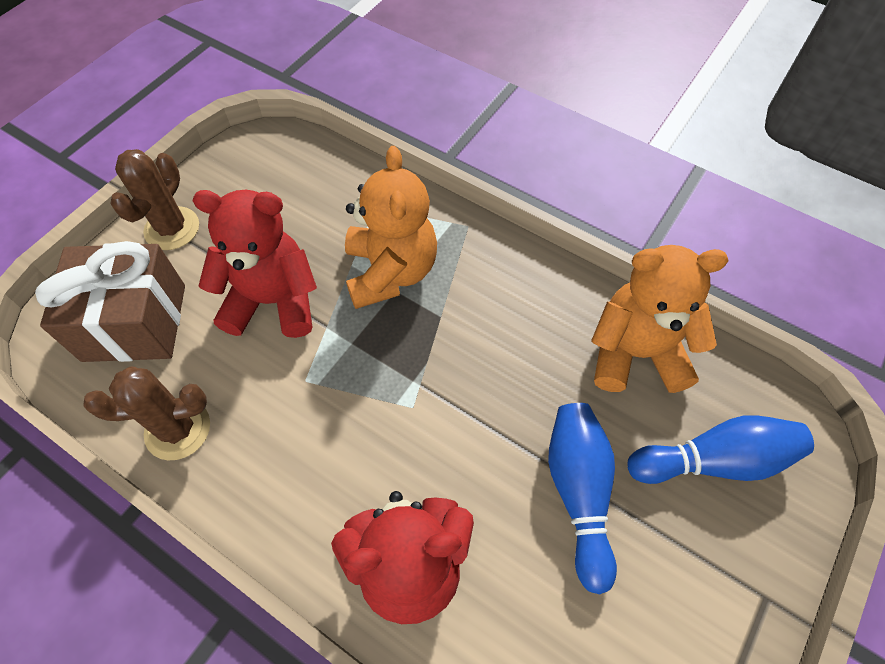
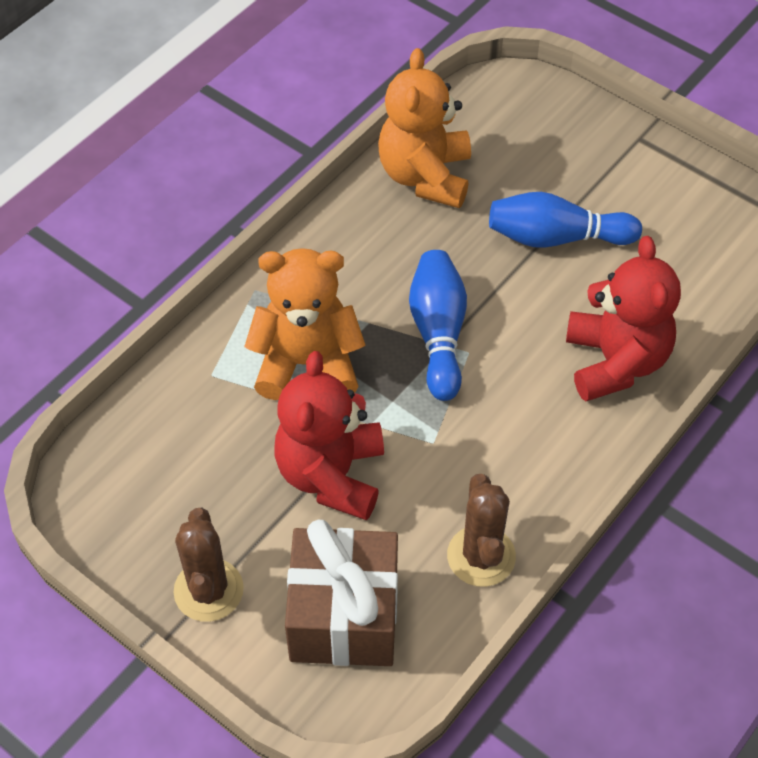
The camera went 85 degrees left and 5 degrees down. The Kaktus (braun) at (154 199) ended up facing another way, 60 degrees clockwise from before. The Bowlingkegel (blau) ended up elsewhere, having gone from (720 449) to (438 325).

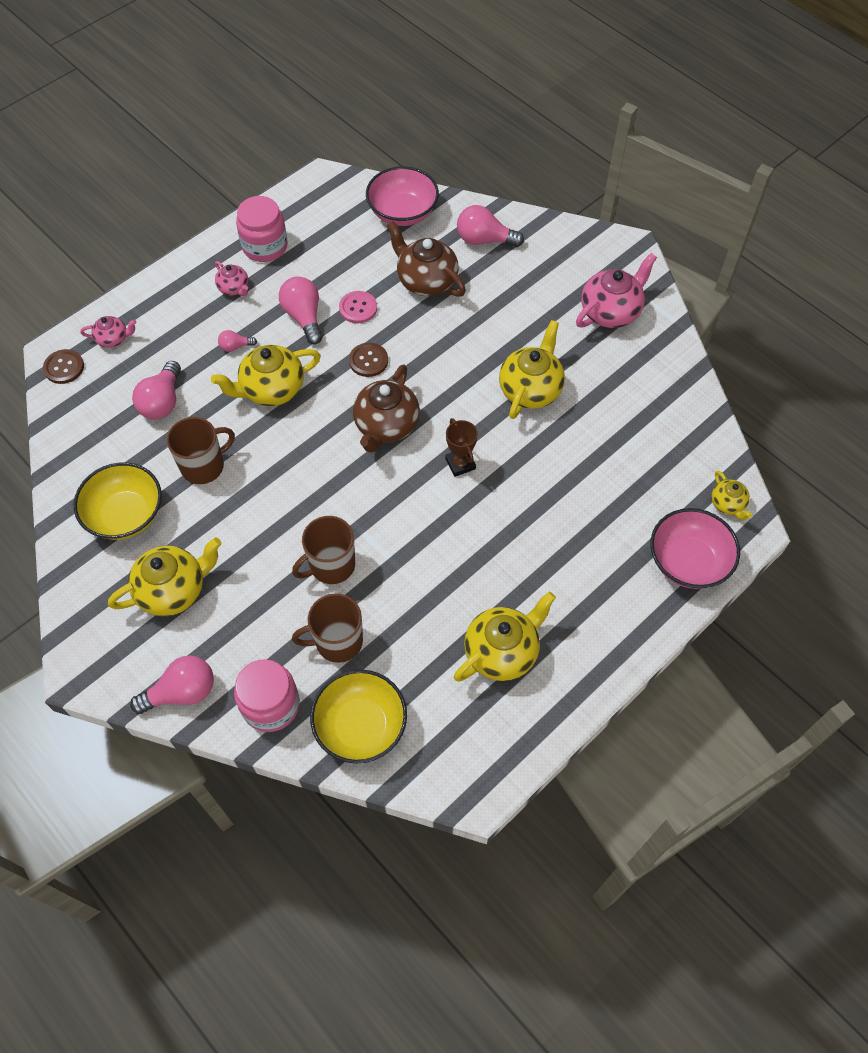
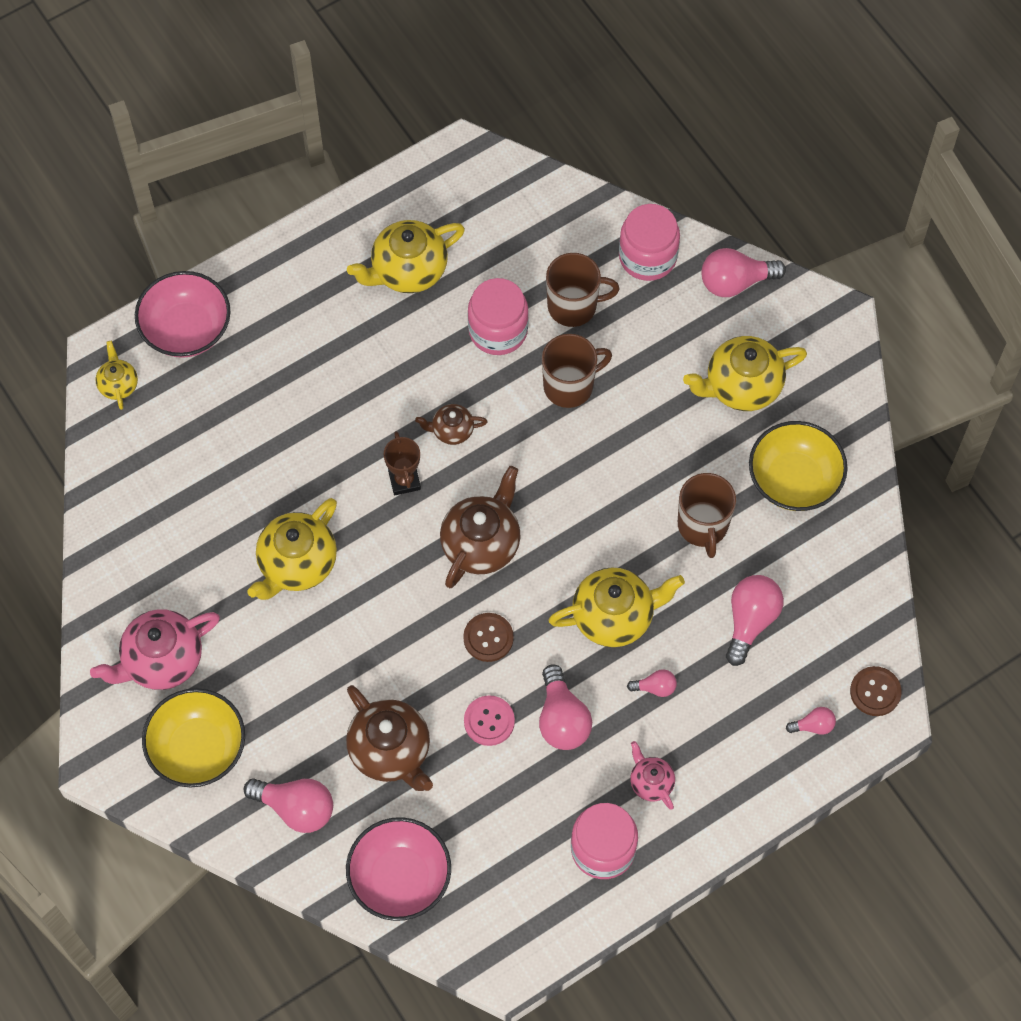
The camera went 170 degrees left and 5 degrees up. Where the Teekanne (rosa) stood at (108 332), the Glühbirne (rosa) came to stand at (811 721). The Tasse (braun) at (201 450) ended up facing another way, 75 degrees counterclockwise from before. The Schüssel (gelb) ended up elsewhere, having gone from (358 716) to (193 737). The second view gained the Einmachglas (rosa) at (498 316). The second view gained the Teekanne (braun) at (451 424).

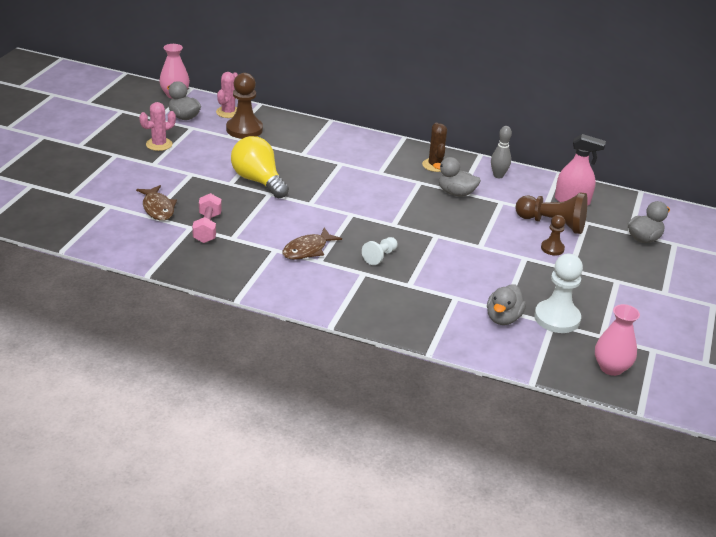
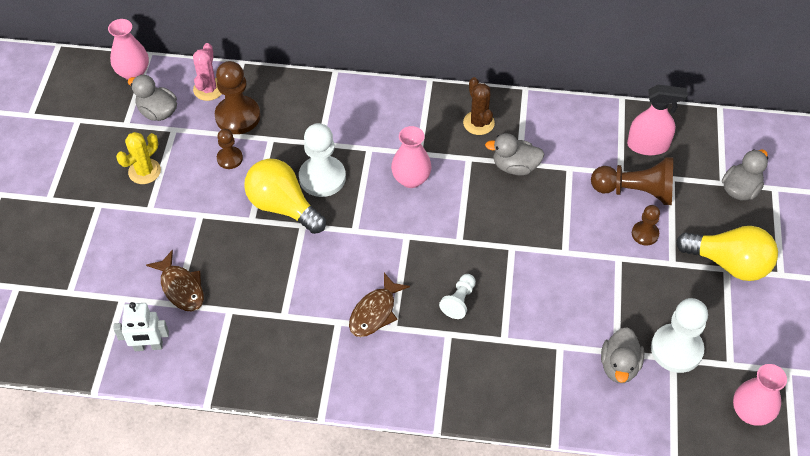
The camera went 10 degrees left and 20 degrees up. What was the Kaktus (rosa) at (157 126) turned into the Kaktus (gelb) at (138 158). The second view lost the Bowlingkegel (grau) at (501 152). The second view lost the Hantel (rosa) at (207 218). The second view gained the Bauer (weiß) at (322 160). The second view gained the Vase (rosa) at (411 157). The second view gained the Bauer (braun) at (230 149). The second view gained the Glühbirne (gelb) at (727 253). The second view gained the Roboter (weiß) at (141 326).

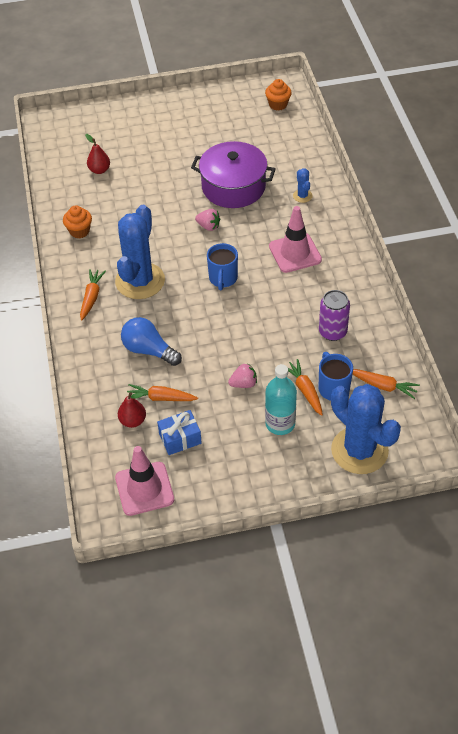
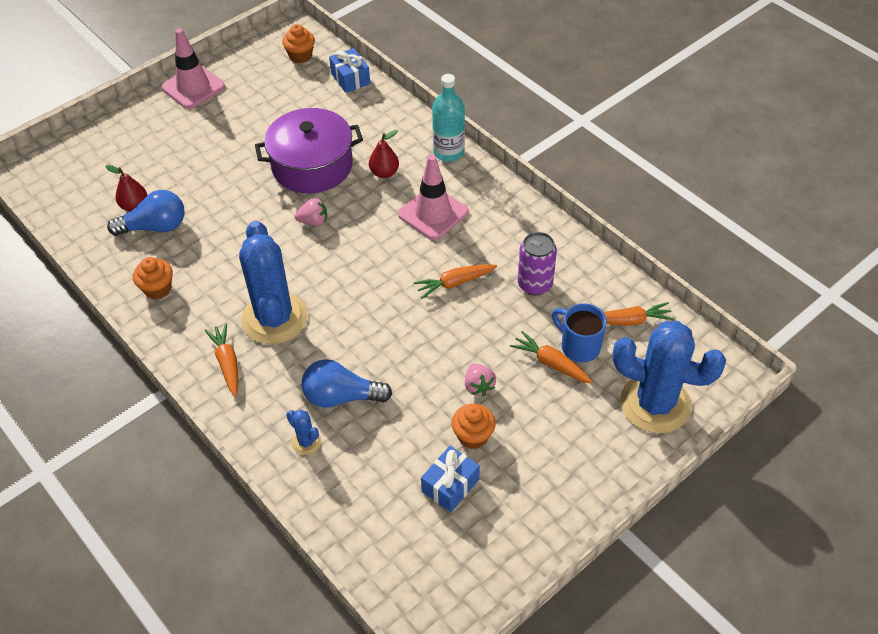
The camera went 30 degrees left and 0 degrees up. The Kaktus (blau) ended up elsewhere, having gone from (303 185) to (304 432). The second view lost the Tasse (blau) at (222 266). The Erdbeere (rosa) at (242 375) ended up facing another way, 120 degrees clockwise from before. The Flasche (türkis) ended up elsewhere, having gone from (281 399) to (448 118). The Karotte (orange) ended up elsewhere, having gone from (162 392) to (455 281). The Birne (rot) ended up elsewhere, having gone from (132 410) to (384 154). The Leitkegel (rosa) ended up elsewhere, having gone from (144 481) to (193 68). The second view gained the Geschenk (blau) at (349 70). The second view gained the Glühbirne (blau) at (145 213). The second view gained the Muffin (orange) at (474 426).

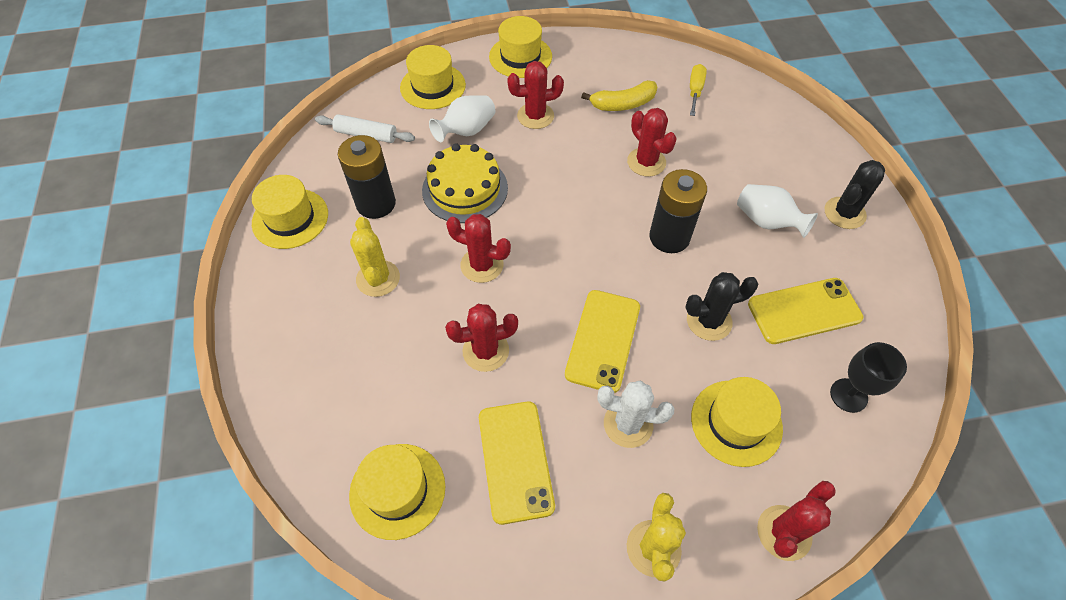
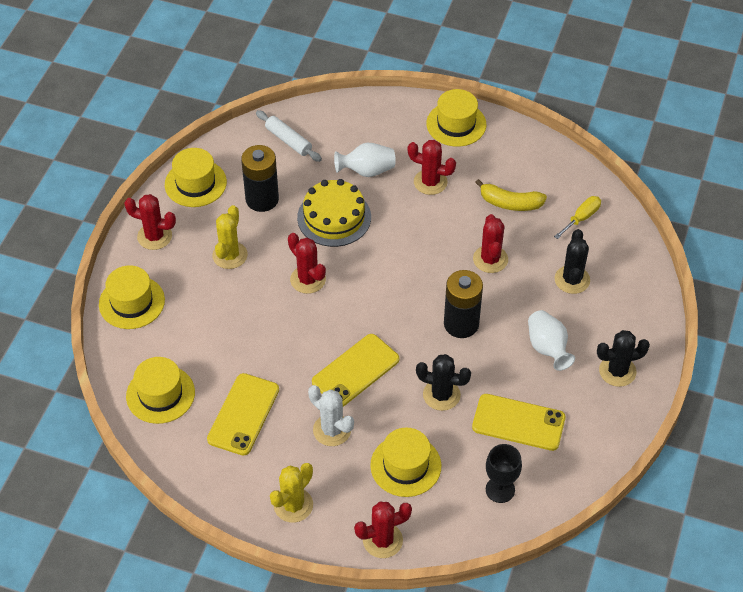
The camera went 30 degrees right and 5 degrees down. The Hut (gelb) ended up elsewhere, having gone from (433 77) to (132 297). The Kaktus (rot) ended up elsewhere, having gone from (481 338) to (150 222). The second view gained the Kaktus (schwarz) at (572 261).

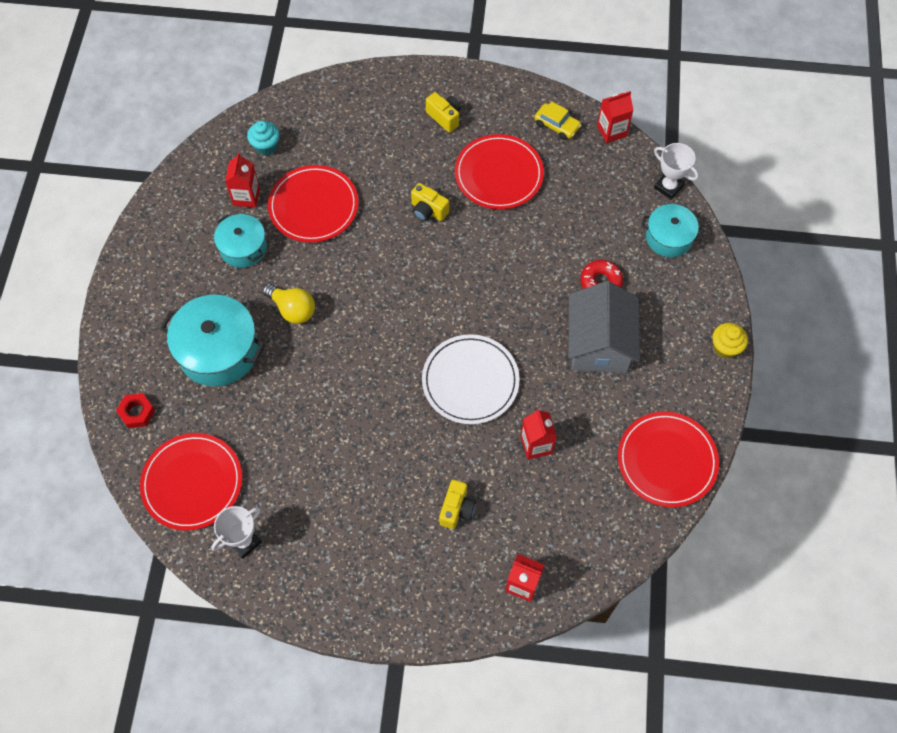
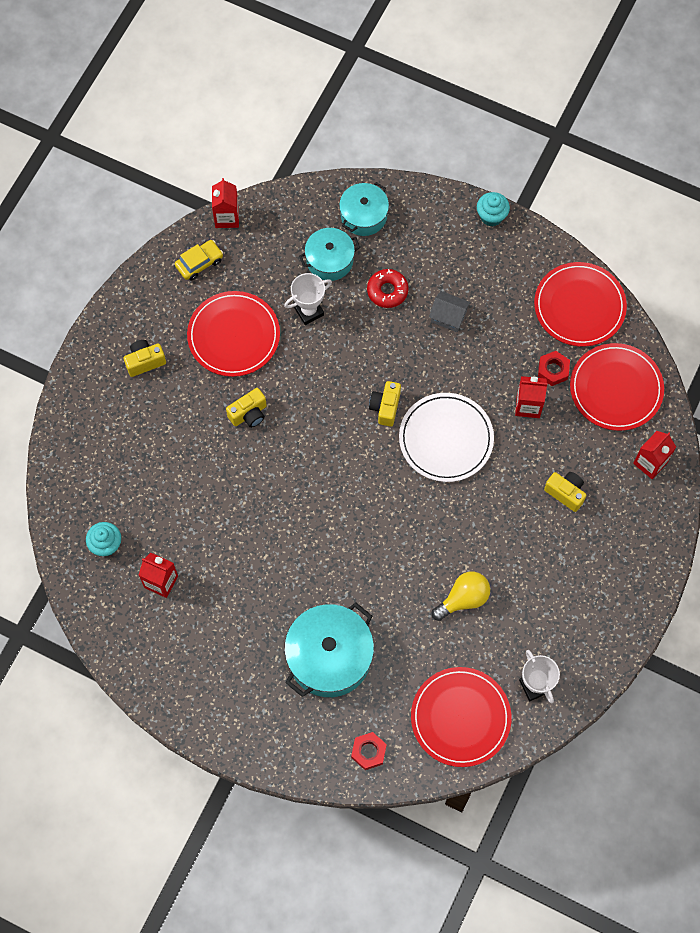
The camera went 70 degrees left and 5 degrees up. The Pokal (weiß) ended up elsewhere, having gone from (676 171) to (308 299). The Teller (rot) ended up elsewhere, having gone from (313 204) to (617 387). The Kochtopf (türkis) ended up elsewhere, having gone from (240 241) to (329 254). The size of the Haus (grau) at (604 327) changed by a factor of 0.48. The Glühbirne (gelb) ended up elsewhere, having gone from (289 304) to (461 596). What was the Muffin (gelb) at (730 341) turned into the Muffin (türkis) at (493 209). The second view gained the Sechskantmutter (rot) at (554 368). The second view gained the Kamera (gelb) at (385 404).

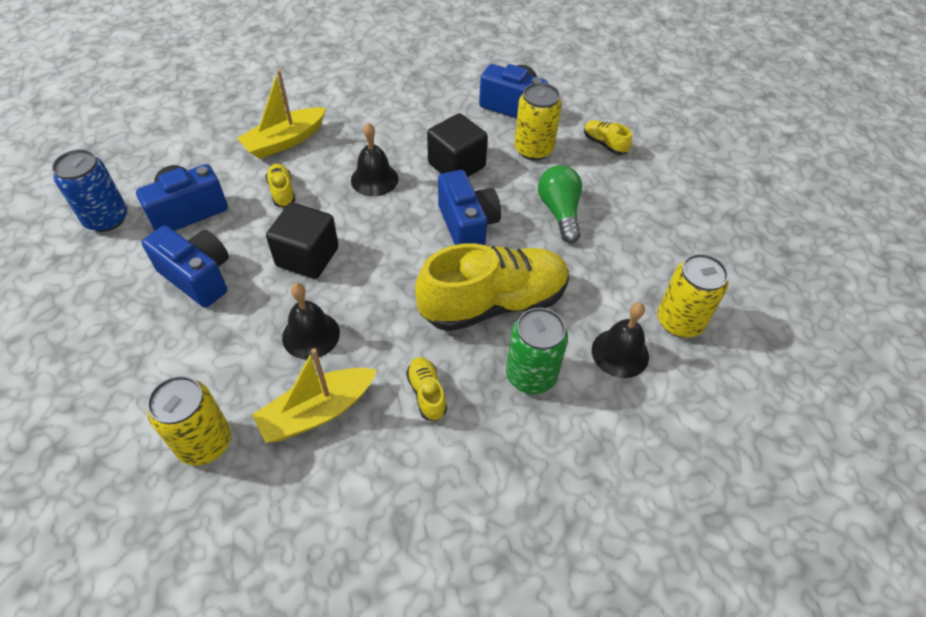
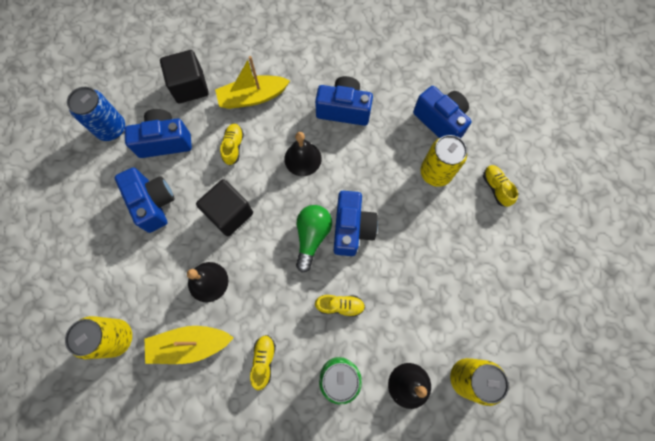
The camera went 25 degrees right and 20 degrees up. The Kubus (schwarz) ended up elsewhere, having gone from (457 145) to (184 76). The Glühbirne (grün) ended up elsewhere, having gone from (560 204) to (314 239). The size of the Schuh (gelb) at (492 287) changed by a factor of 0.42. The second view gained the Kamera (blau) at (344 101).

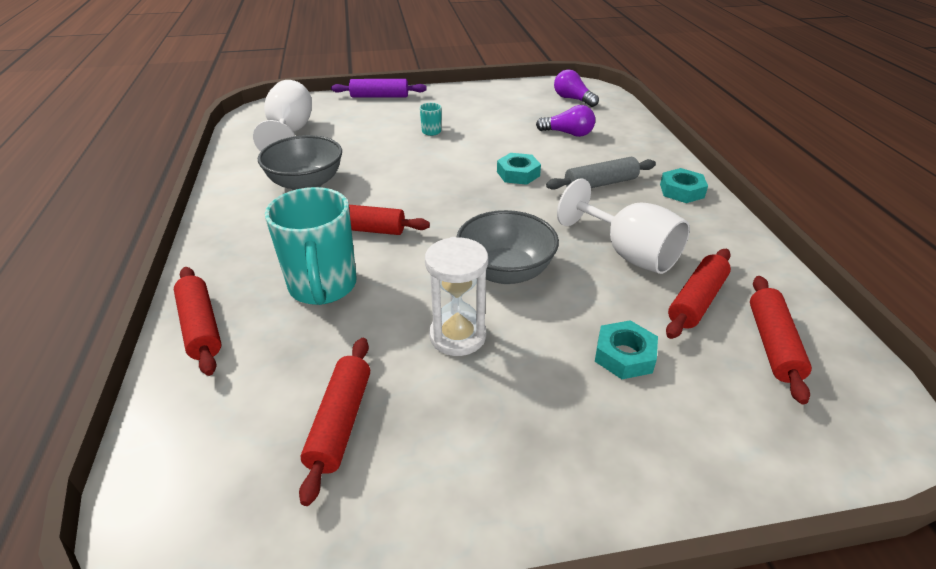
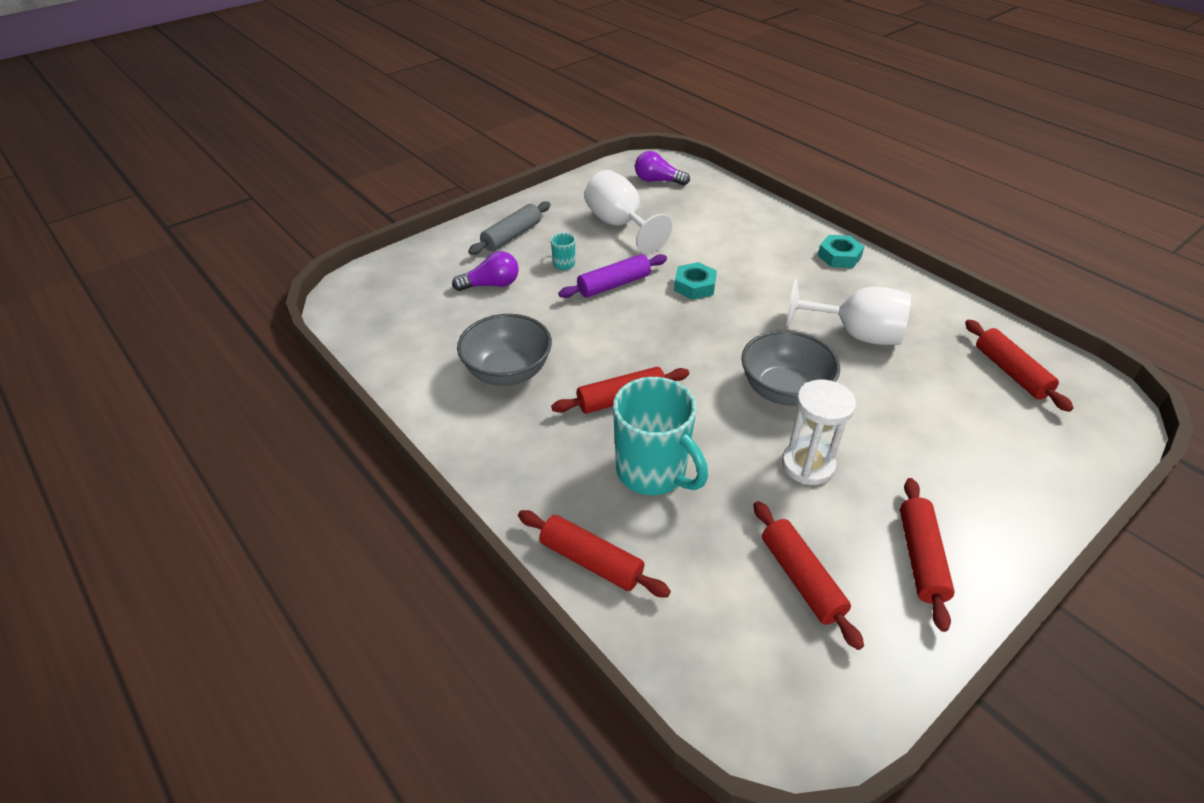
The camera went 30 degrees left and 5 degrees up. The Nudelholz (lila) ended up elsewhere, having gone from (379 88) to (612 276). The Kelch (weiß) ended up elsewhere, having gone from (282 116) to (628 211). The Glühbirne (lila) ended up elsewhere, having gone from (565 121) to (485 271). The Nudelholz (grau) ended up elsewhere, having gone from (601 173) to (509 228). The Nudelholz (rot) ended up elsewhere, having gone from (698 294) to (927 555). The second view lost the Sechskantmutter (türkis) at (626 349).

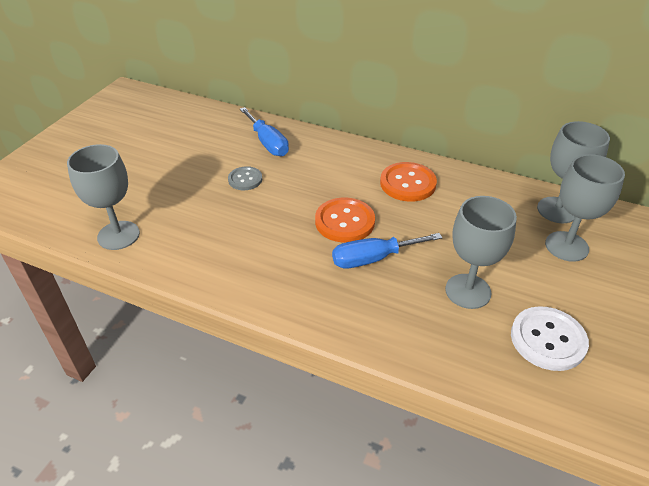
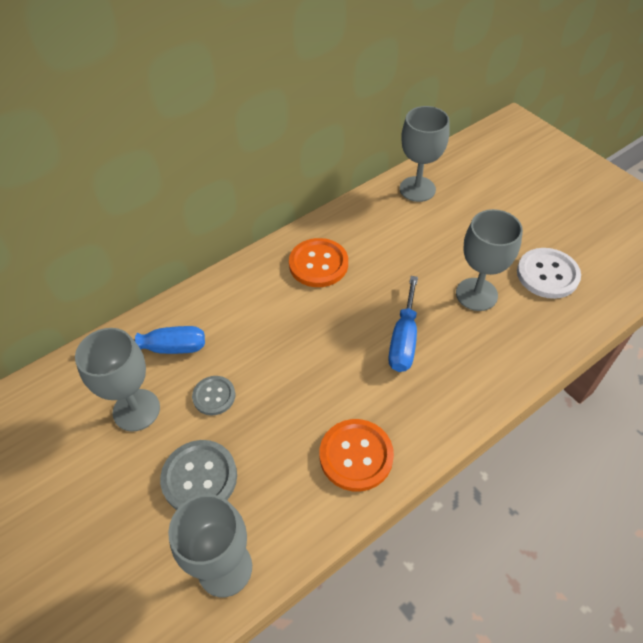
The camera went 60 degrees left and 10 degrees up. The Kelch (grau) ended up elsewhere, having gone from (585 208) to (117 380). The Knopf (orange) ended up elsewhere, having gone from (345 220) to (356 455). The second view gained the Knopf (grau) at (198 475).

